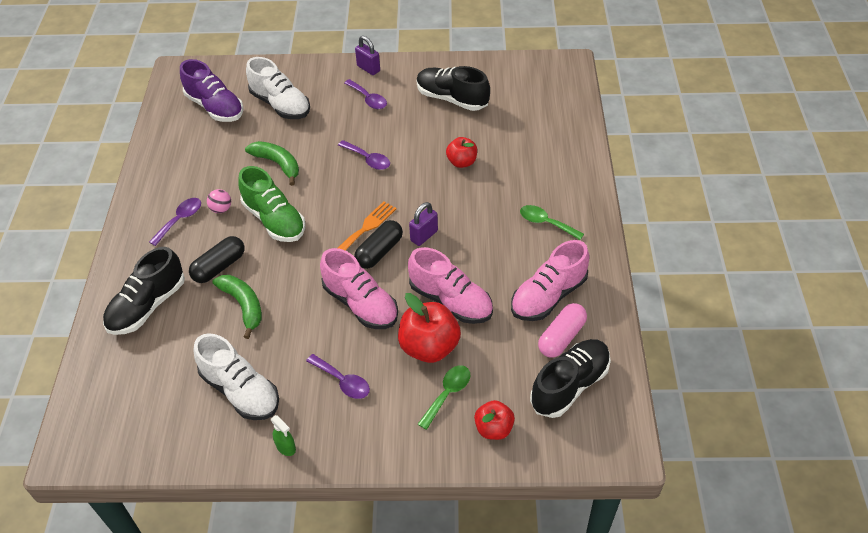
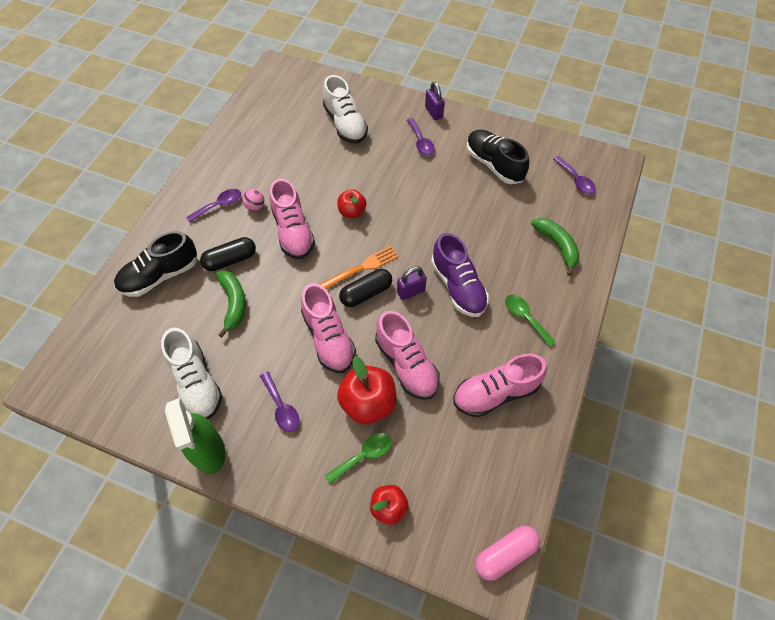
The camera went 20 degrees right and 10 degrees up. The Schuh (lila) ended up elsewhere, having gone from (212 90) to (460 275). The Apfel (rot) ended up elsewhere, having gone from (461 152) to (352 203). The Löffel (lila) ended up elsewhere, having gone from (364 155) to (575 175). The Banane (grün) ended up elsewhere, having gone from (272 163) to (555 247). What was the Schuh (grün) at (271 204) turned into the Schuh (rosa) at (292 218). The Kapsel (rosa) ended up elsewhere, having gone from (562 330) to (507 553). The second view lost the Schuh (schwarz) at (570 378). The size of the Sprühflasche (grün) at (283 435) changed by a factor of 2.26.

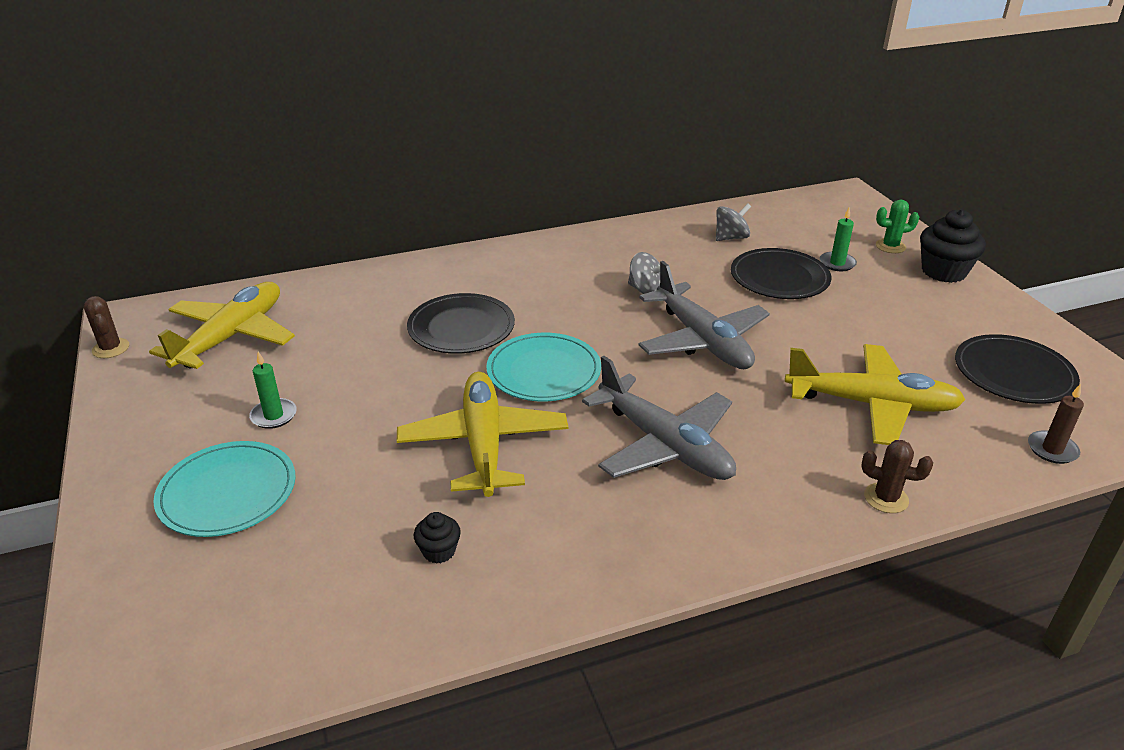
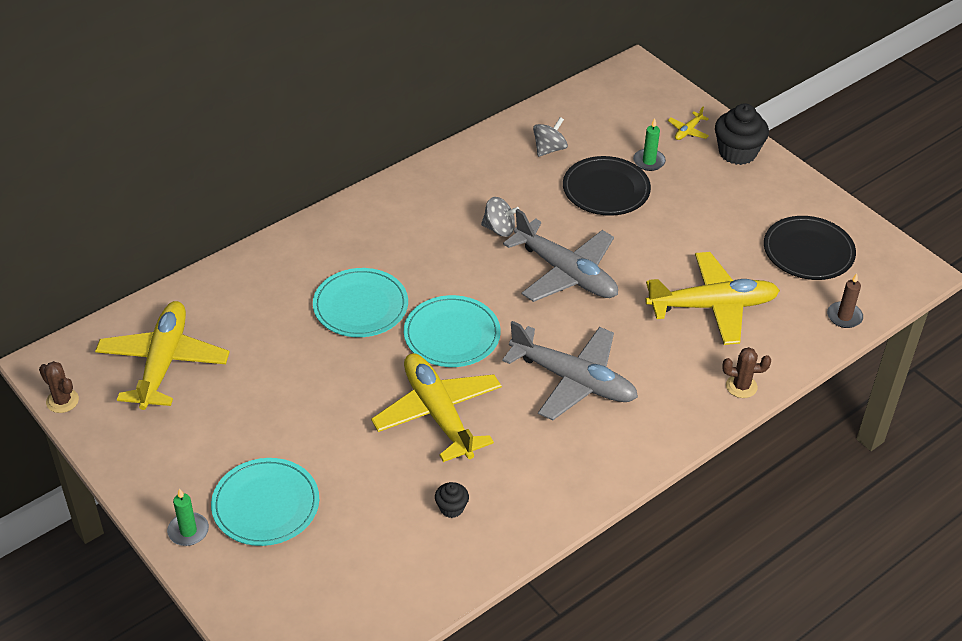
The camera went 20 degrees left and 10 degrees up. Where the Kaktus (grün) stood at (897 226), the Flugzeug (gelb) came to stand at (688 123). What was the Teller (schwarz) at (461 323) turned into the Teller (türkis) at (360 302). The Kerze (grün) ended up elsewhere, having gone from (273 390) to (188 517).

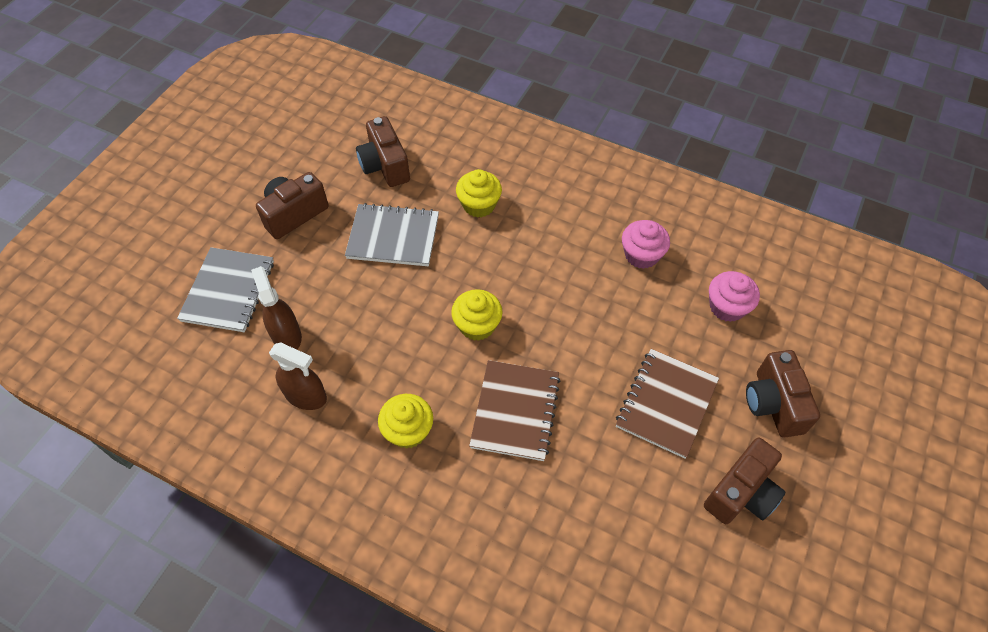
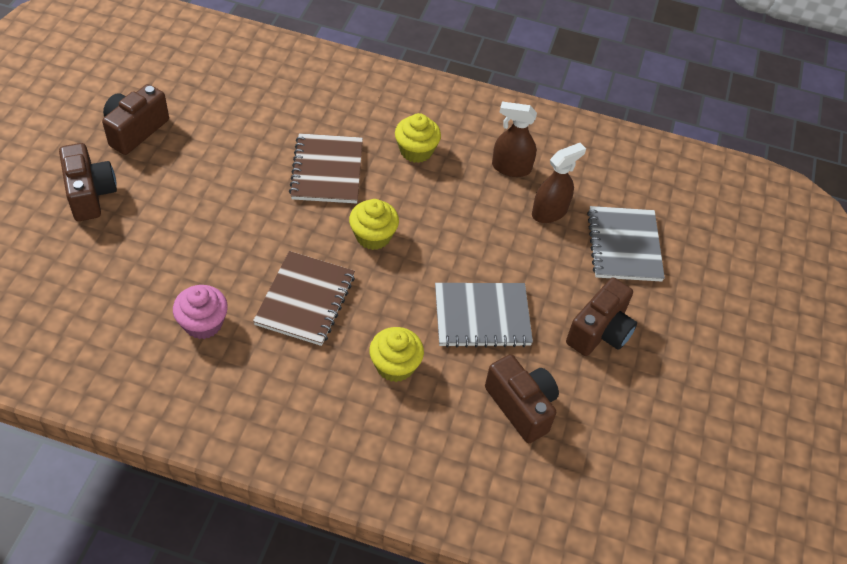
The camera went 165 degrees right and 5 degrees down. The Sprühflasche (braun) at (276 307) ended up facing another way, 90 degrees counterclockwise from before. The second view lost the Muffin (rosa) at (734 296). The Notizbuch (braun) ended up elsewhere, having gone from (667 403) to (304 298).

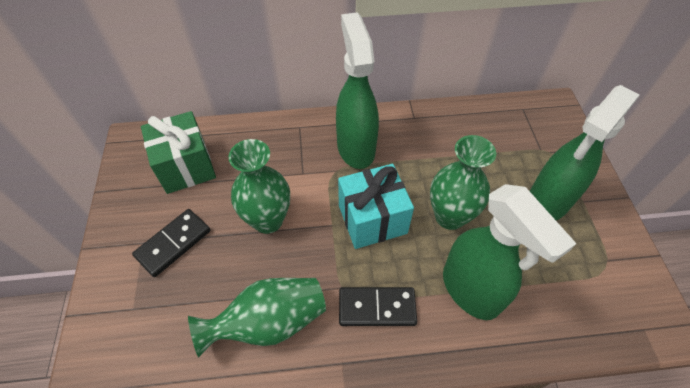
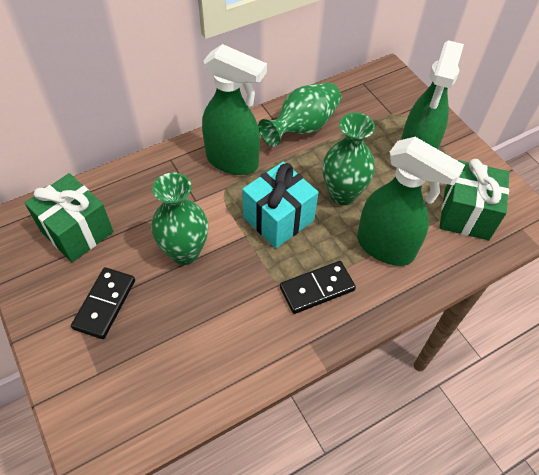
The camera went 25 degrees left and 0 degrees up. The Sprühflasche (grün) at (357 90) ended up facing another way, 150 degrees clockwise from before. The Vase (grün) ended up elsewhere, having gone from (257 317) to (299 114). The second view gained the Geschenk (grün) at (474 199).

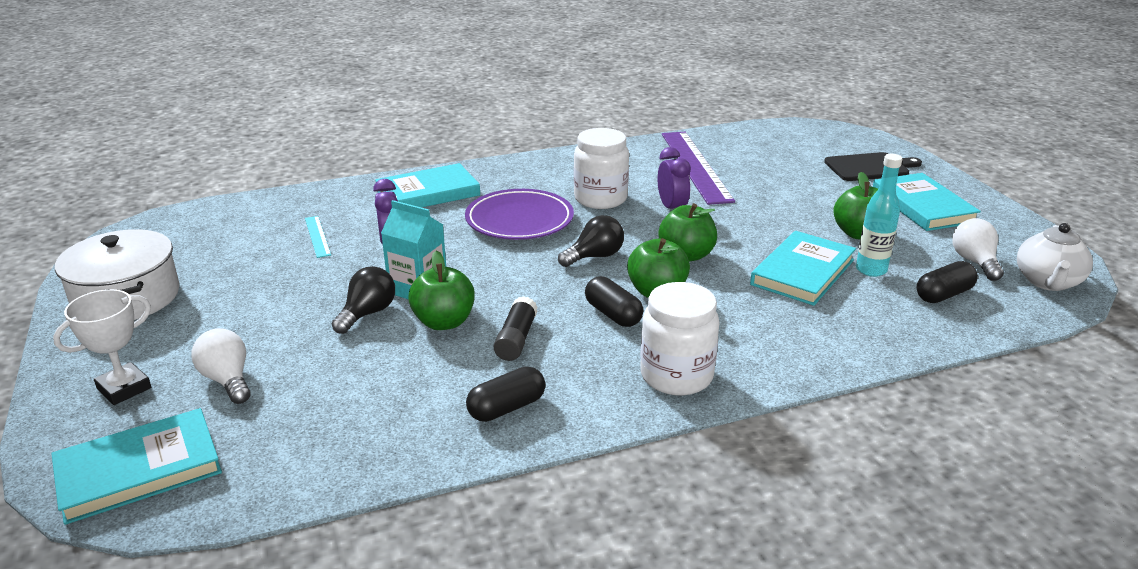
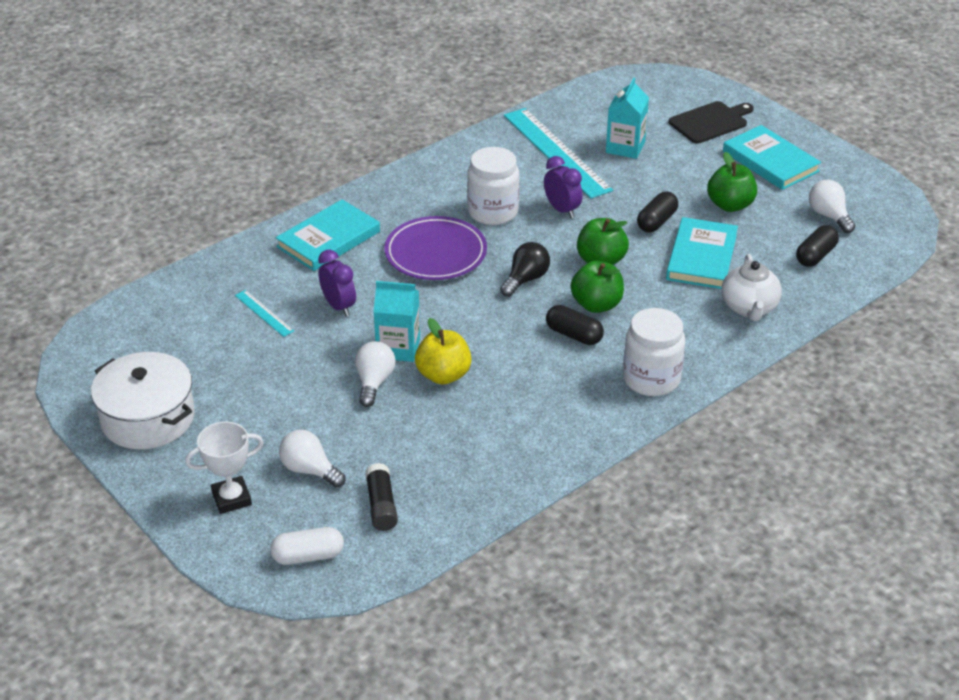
The camera went 20 degrees left and 10 degrees up. What was the Lineal (lila) at (698 168) turned into the Lineal (türkis) at (558 153). The second view lost the Flasche (türkis) at (879 215). The Teekanne (weiß) ended up elsewhere, having gone from (1055 257) to (751 287). What was the Apfel (grün) at (441 290) turned into the Apfel (gelb) at (443 351). What was the Glühbirne (schwarz) at (363 300) turned into the Glühbirne (weiß) at (375 374). The Pokal (weiß) at (102 347) ended up facing another way, 45 degrees clockwise from before. The Klebestift (schwarz) ended up elsewhere, having gone from (516 328) to (381 497). The Kapsel (schwarz) ended up elsewhere, having gone from (505 394) to (657 211). Where the Buch (türkis) stood at (136 466), the Kapsel (weiß) came to stand at (307 546). The second view gained the Getränkekarton (türkis) at (627 118).

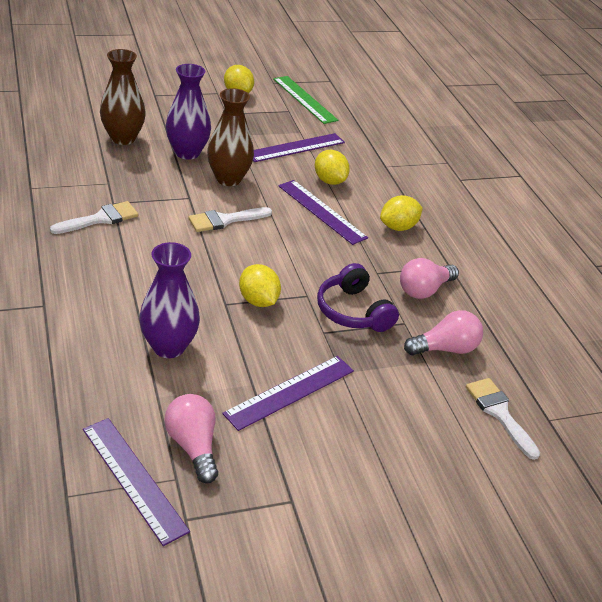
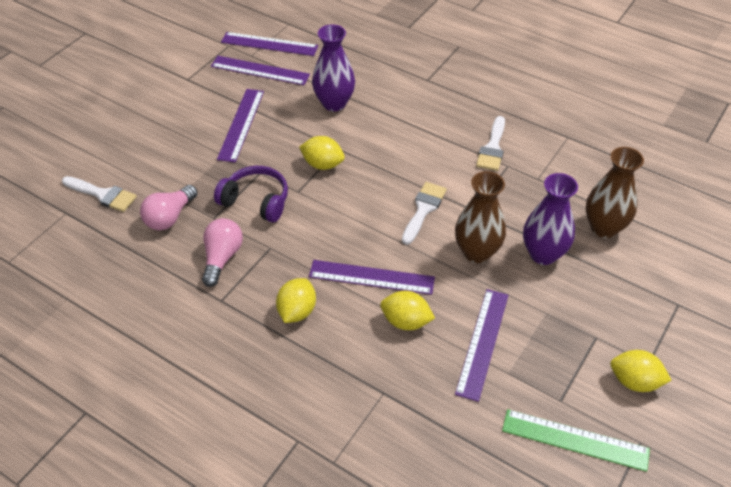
The camera went 145 degrees right and 10 degrees up. Where the Glühbirne (rosa) stood at (191 438), the Lineal (lila) came to stand at (260 70).

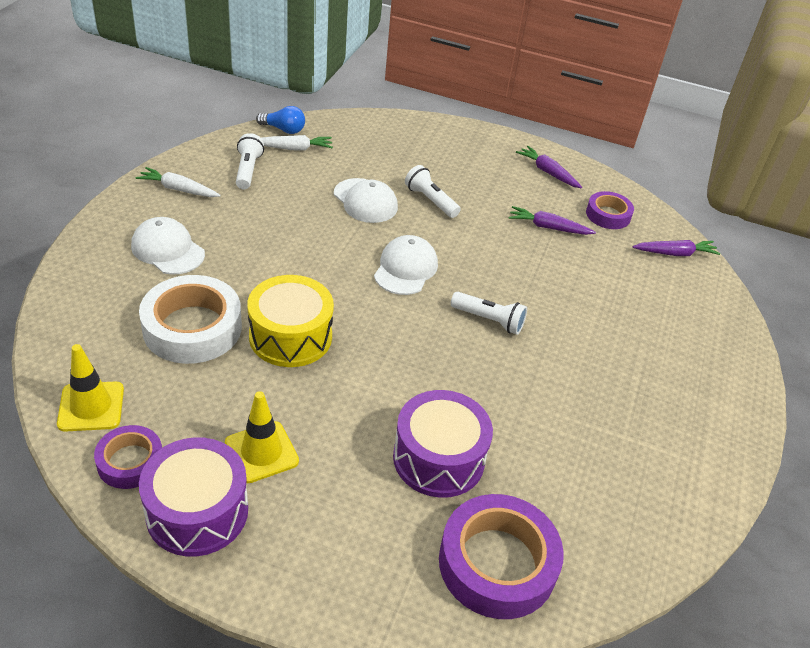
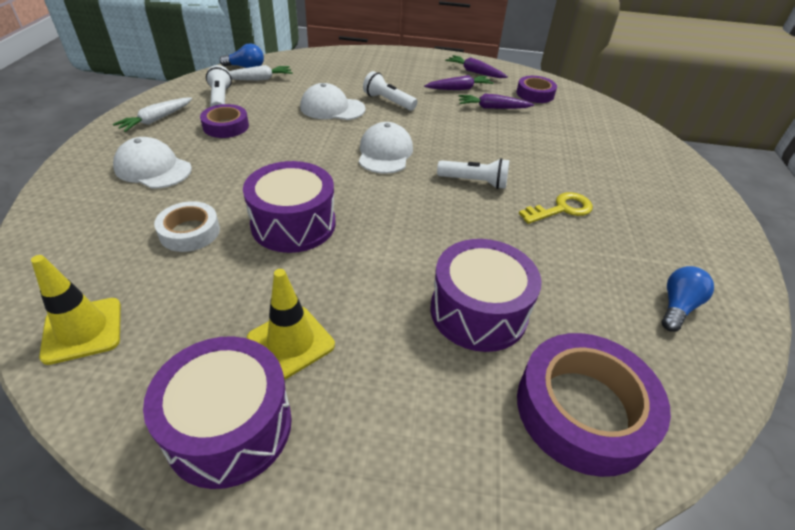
The camera went 10 degrees left and 0 degrees up. The Karotte (weiß) at (178 182) ended up facing another way, 60 degrees counterclockwise from before. The Kappe (weiß) at (366 200) ended up facing another way, 150 degrees clockwise from before. The Karotte (lila) ended up elsewhere, having gone from (676 248) to (459 82). The size of the Klebeband (weiß) at (190 319) changed by a factor of 0.57. What was the Trommel (gelb) at (290 321) turned into the Trommel (lila) at (289 207). The Klebeband (lila) ended up elsewhere, having gone from (128 457) to (224 121). The second view gained the Schlüssel (gelb) at (556 208). The second view gained the Glühbirne (blau) at (688 299).

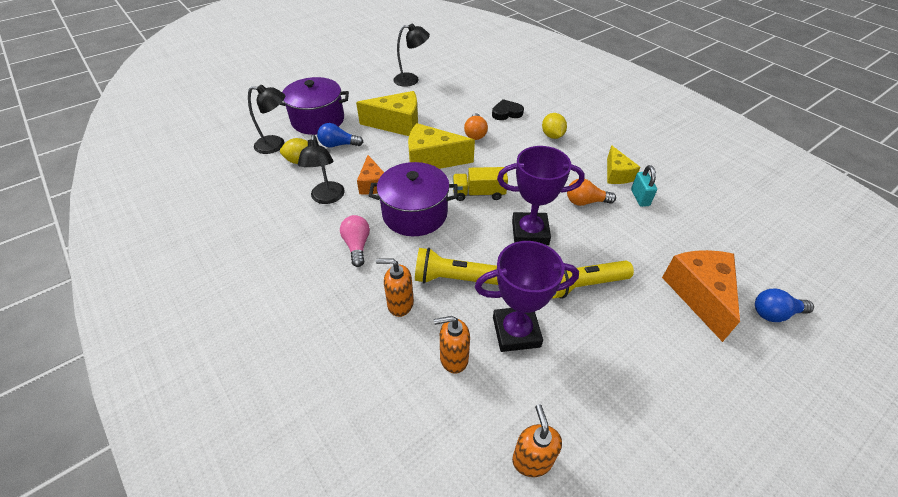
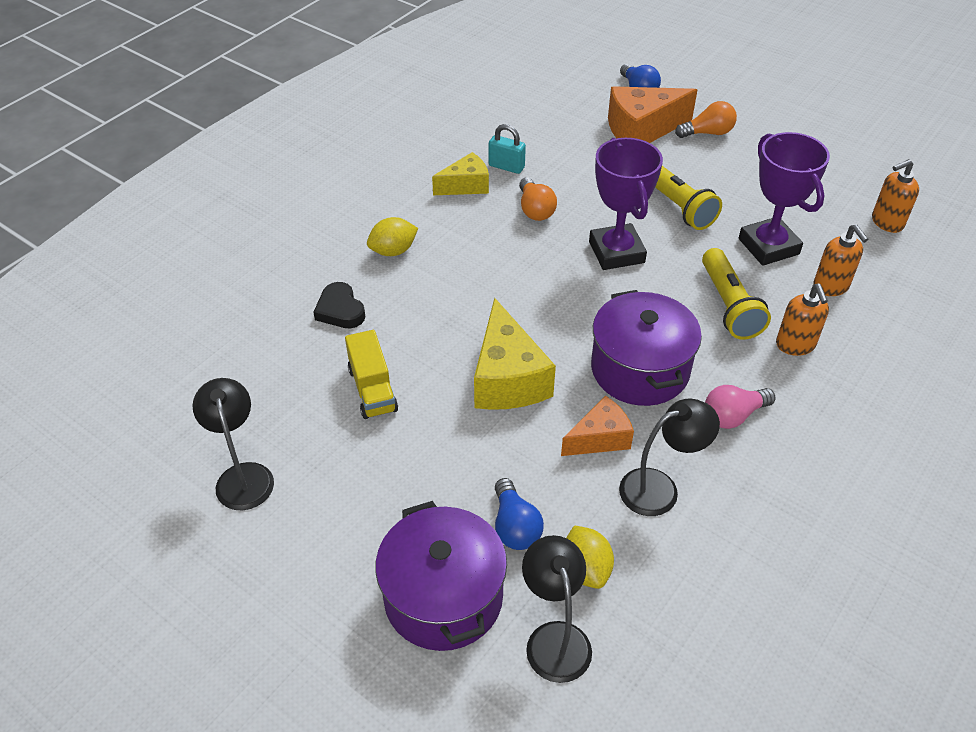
The camera went 105 degrees left and 0 degrees up. The second view lost the Käse (gelb) at (387 113). The Glühbirne (orange) ended up elsewhere, having gone from (476 126) to (706 119). The Vorhängeschloss (türkis) at (644 186) ended up facing another way, 45 degrees clockwise from before. The Lastwagen (gelb) ended up elsewhere, having gone from (480 184) to (371 374).

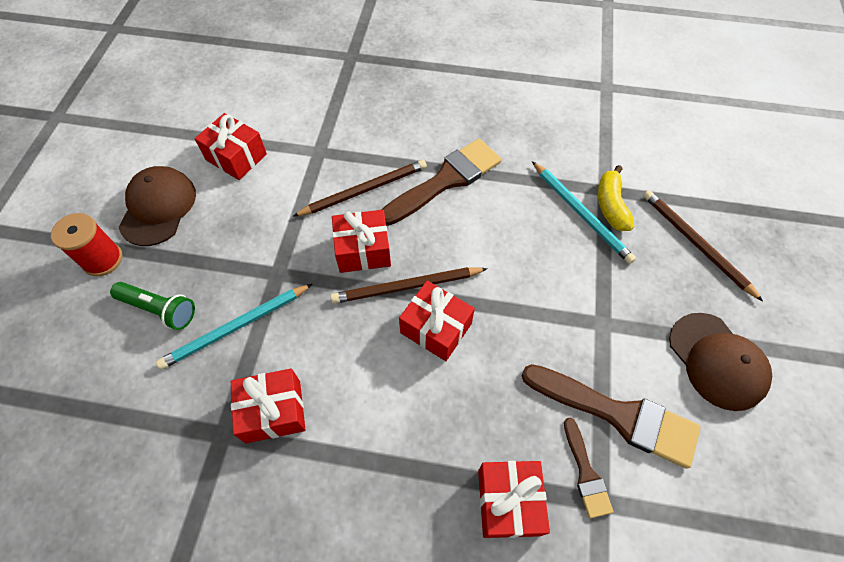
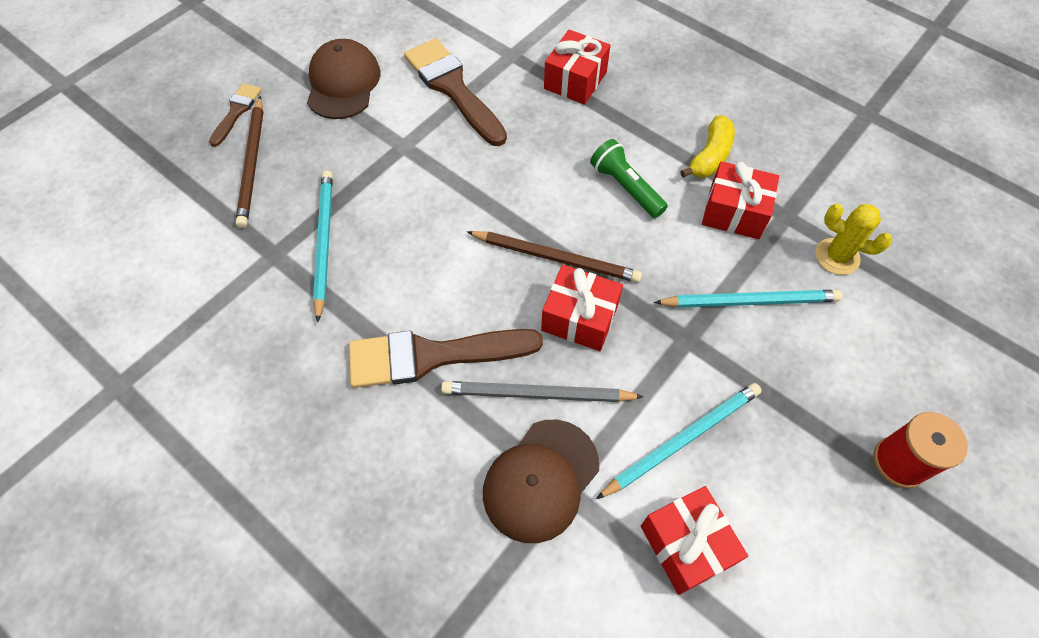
The camera went 150 degrees left and 0 degrees up. What was the Bleistift (braun) at (360 188) turned into the Bleistift (grau) at (542 391). The Banane (gelb) ended up elsewhere, having gone from (616 198) to (707 146). The Kappe (braun) ended up elsewhere, having gone from (157 206) to (541 481). The second view lost the Geschenk (rot) at (437 321). The Taschenlampe (grün) ended up elsewhere, having gone from (152 306) to (629 178). The Pinsel (braun) ended up elsewhere, having gone from (588 468) to (235 115). The second view gained the Kaktus (gelb) at (853 239). The second view gained the Bleistift (türkis) at (679 441).

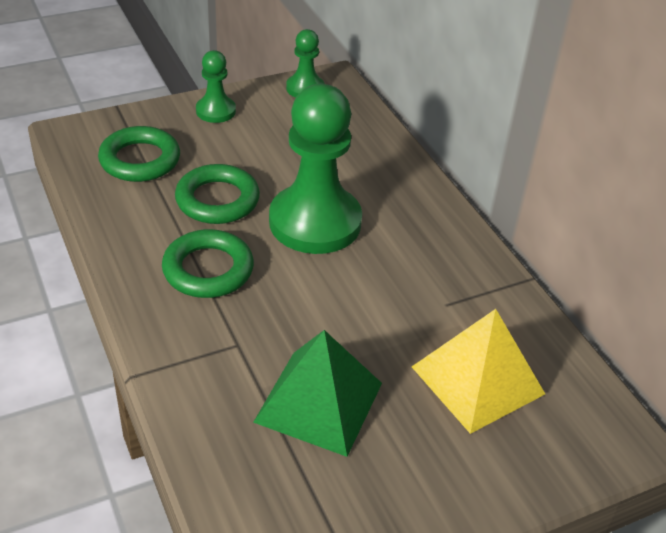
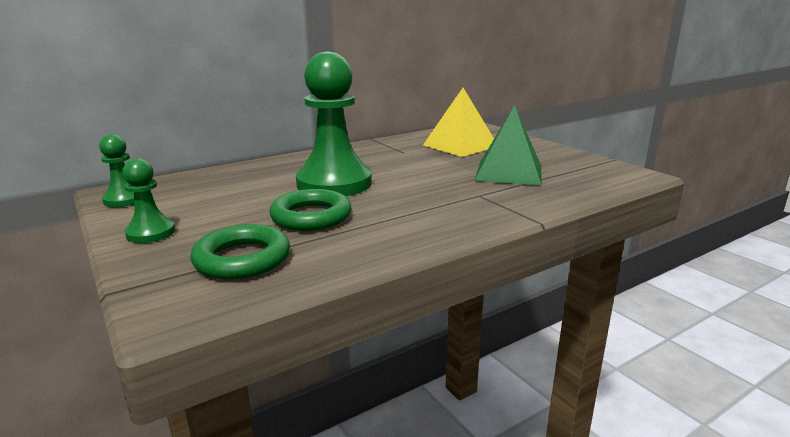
The camera went 95 degrees left and 20 degrees down. The second view lost the Ring (grün) at (208 263).

